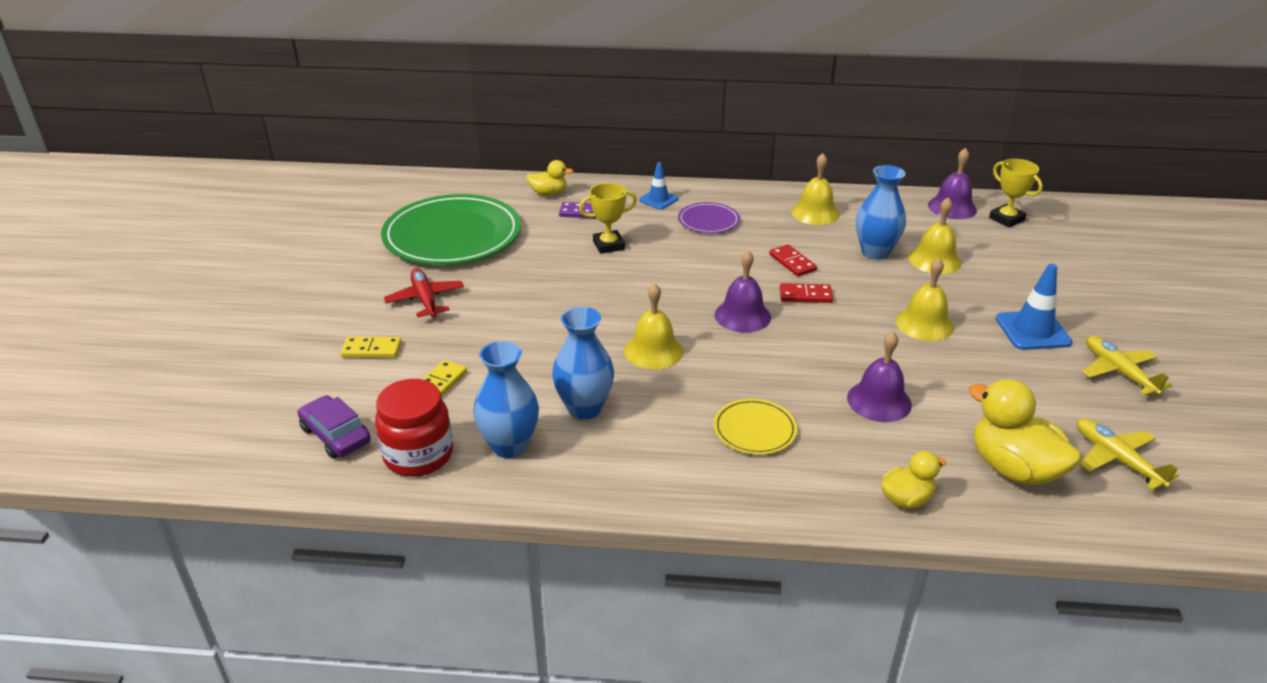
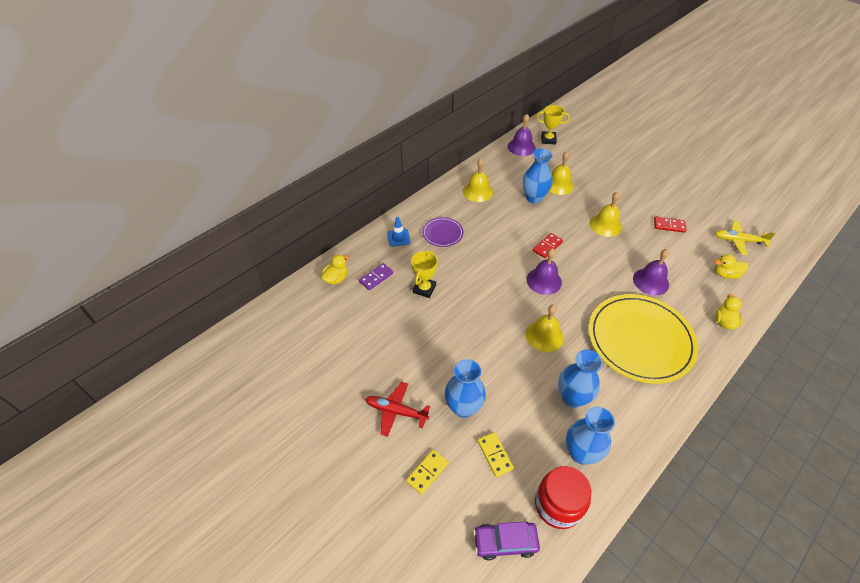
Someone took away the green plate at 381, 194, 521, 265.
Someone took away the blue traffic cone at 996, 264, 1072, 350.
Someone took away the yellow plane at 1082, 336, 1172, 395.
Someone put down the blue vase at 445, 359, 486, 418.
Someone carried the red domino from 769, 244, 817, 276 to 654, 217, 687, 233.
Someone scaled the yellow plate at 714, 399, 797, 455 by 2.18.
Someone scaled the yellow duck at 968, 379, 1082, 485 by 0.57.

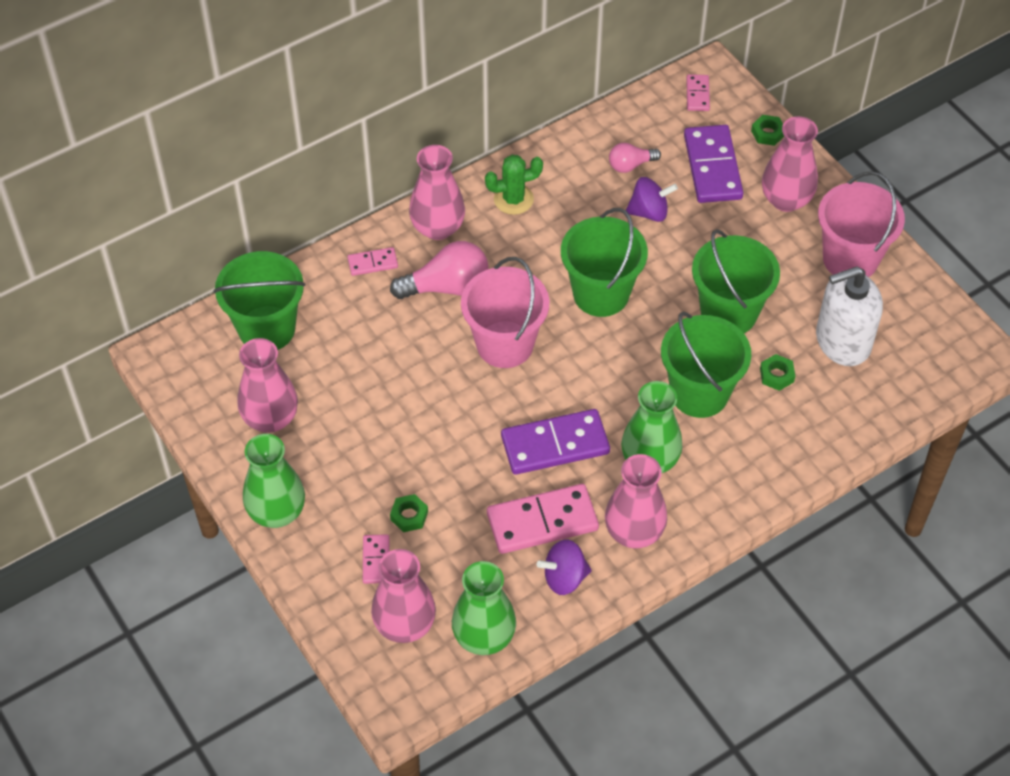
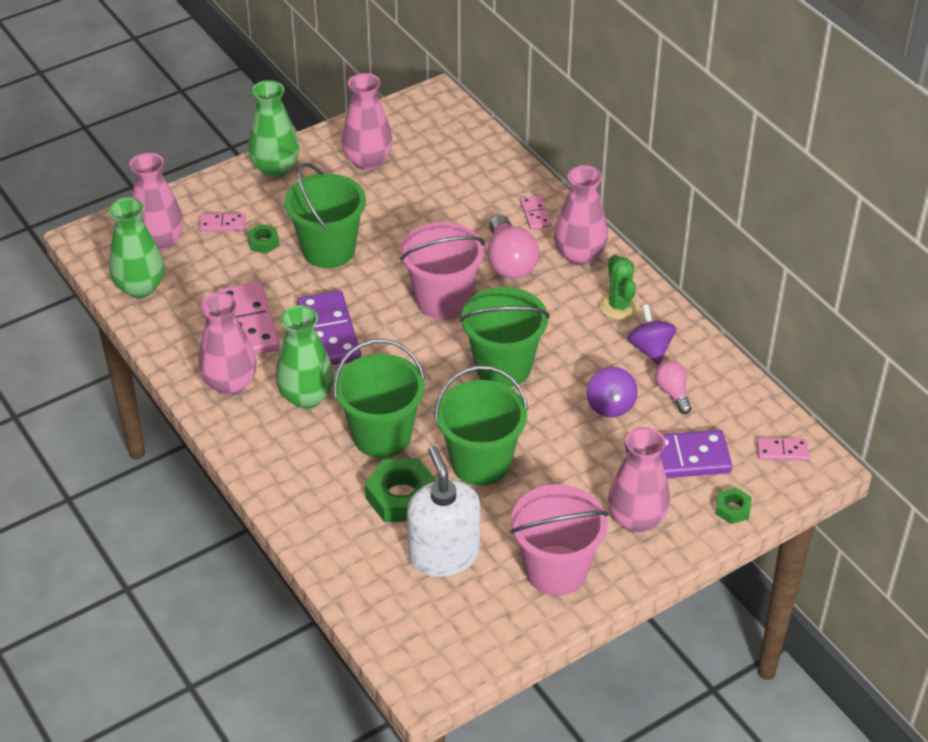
Someone carried the green bucket from 213, 251, 305, 350 to 284, 163, 366, 268.
Someone carried the purple spinning top from 537, 539, 592, 595 to 627, 304, 676, 365.
Someone scaled the green nut at 760, 354, 795, 391 by 1.89.

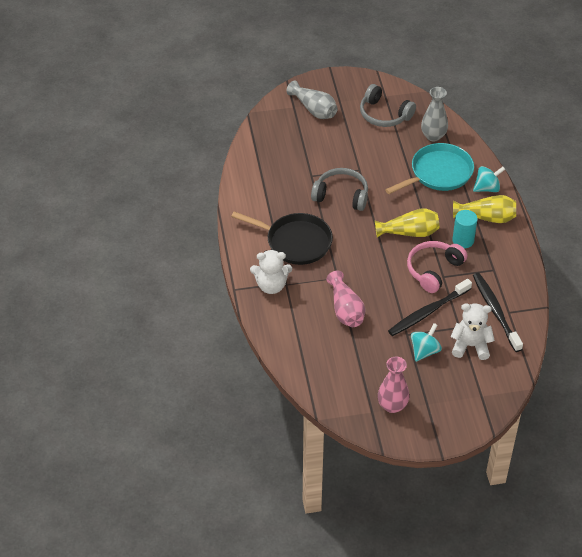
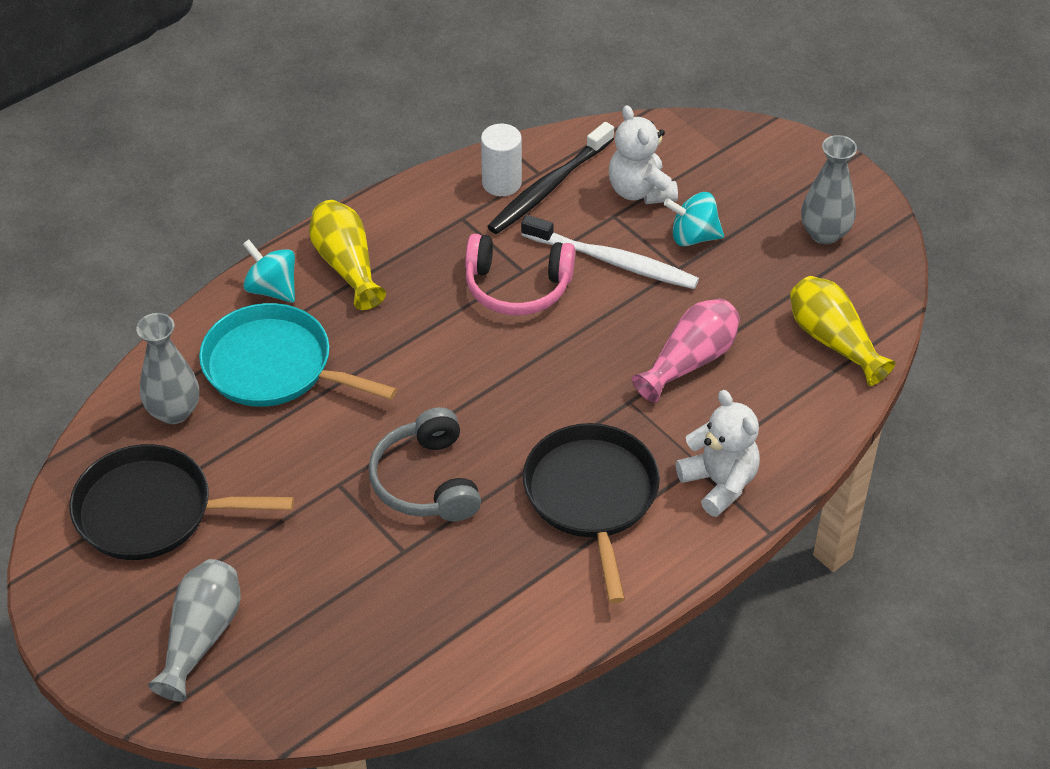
Someone took away the turquoise cylinder at 452, 210, 478, 248.
Someone put down the white cylinder at 481, 124, 522, 196.
Someone carried the yellow vase from 375, 208, 439, 238 to 790, 276, 895, 386.
Someone swapped the grey headphones at 360, 84, 416, 127 for the black pan at 69, 444, 294, 560.
Someone repainted the pink vase at 378, 357, 409, 413, which became the grey vase at 801, 135, 857, 244.
Someone repainted the black toothbrush at 388, 279, 472, 336, which became the white toothbrush at 521, 215, 699, 289.

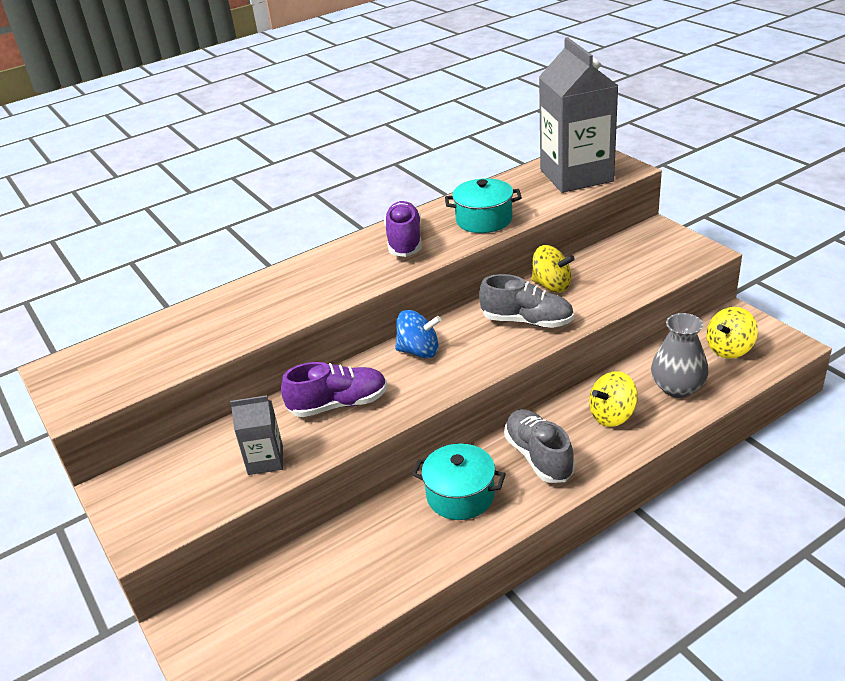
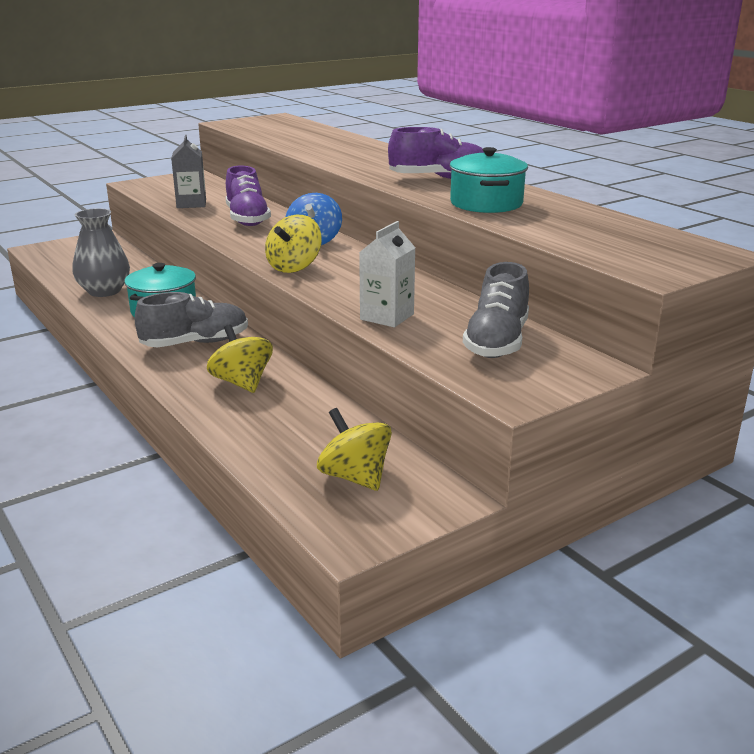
Someone took away the grey carton at 539, 37, 618, 193.
Someone put down the white carton at 359, 221, 415, 327.
Someone carried the grey shoe from 479, 274, 574, 328 to 463, 262, 529, 358.
Someone carried the yellow spinning top from 531, 245, 575, 293 to 265, 215, 322, 273.
Someone carried the grey vase from 651, 313, 708, 398 to 73, 208, 130, 297.

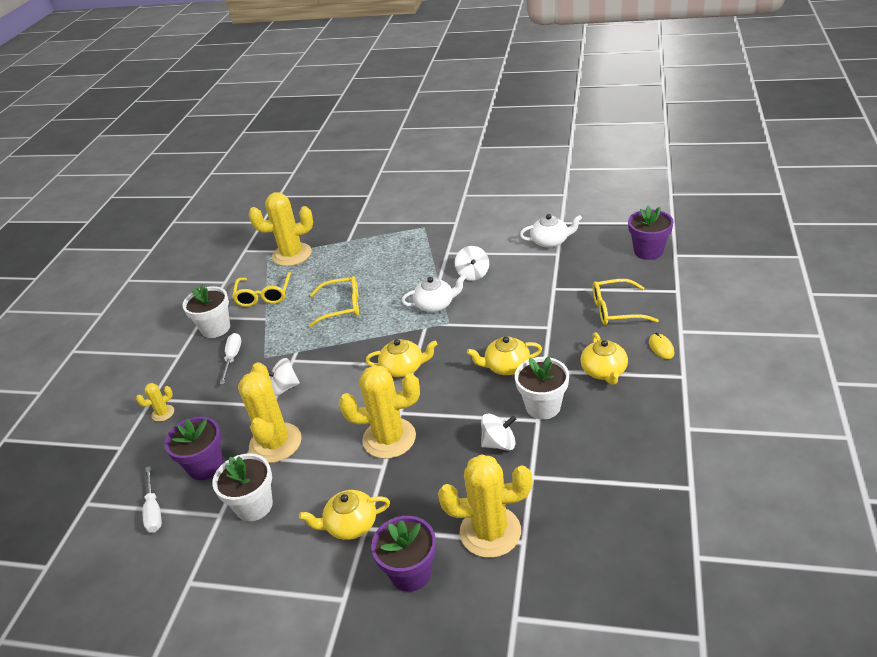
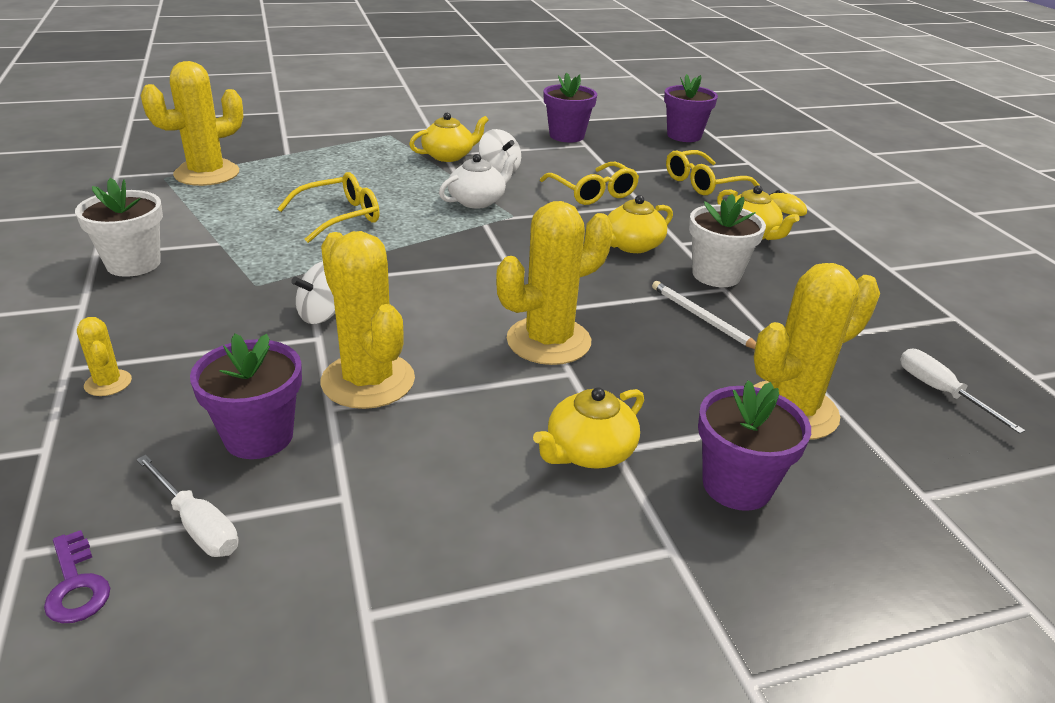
Someone took away the white flower pot at 213, 453, 273, 521.
Someone put down the purple key at 44, 530, 110, 623.
Someone carried the white screwdriver from 220, 333, 241, 384 to 900, 349, 1025, 434.
Someone carried the yellow glasses from 232, 272, 292, 307 to 540, 162, 639, 205.
Someone carried the yellow teapot from 365, 339, 437, 377 to 409, 113, 489, 162.
Someone swapped the white spinning top at 481, 414, 516, 451 for the white pencil at 652, 281, 756, 349.
Someone swapped the white teapot at 520, 214, 582, 248 for the purple flower pot at 544, 73, 597, 142.
Someone rotated the yellow cactus at 136, 383, 174, 422 by 60 degrees counterclockwise.

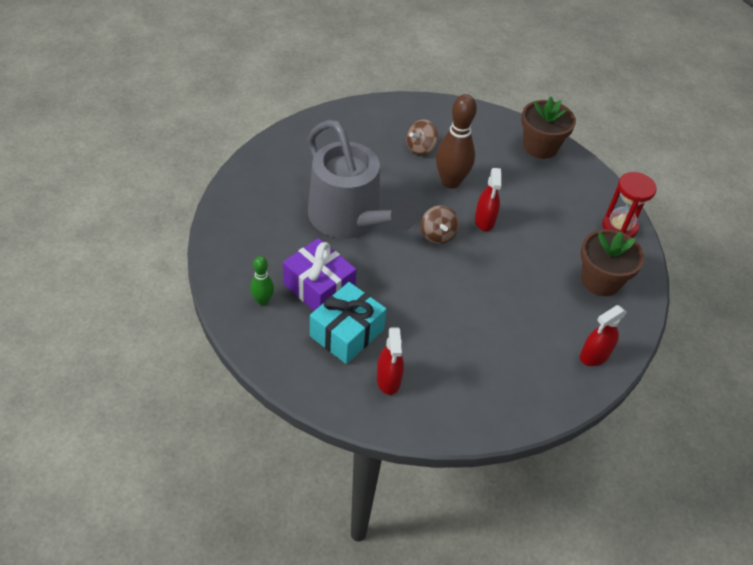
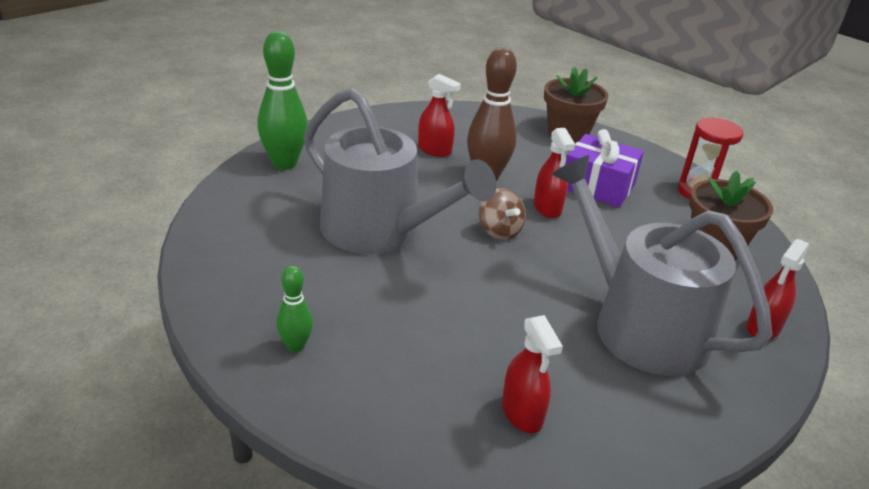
Someone took away the turquoise gift at 310, 282, 386, 364.
Someone put down the green bowling pin at 257, 31, 308, 170.
Someone put down the grey watering can at 552, 155, 772, 376.
Someone carried the purple gift from 283, 238, 357, 311 to 565, 129, 644, 208.
Someone swapped the brown spinning top at 406, 119, 438, 155 for the red spray bottle at 418, 74, 461, 157.

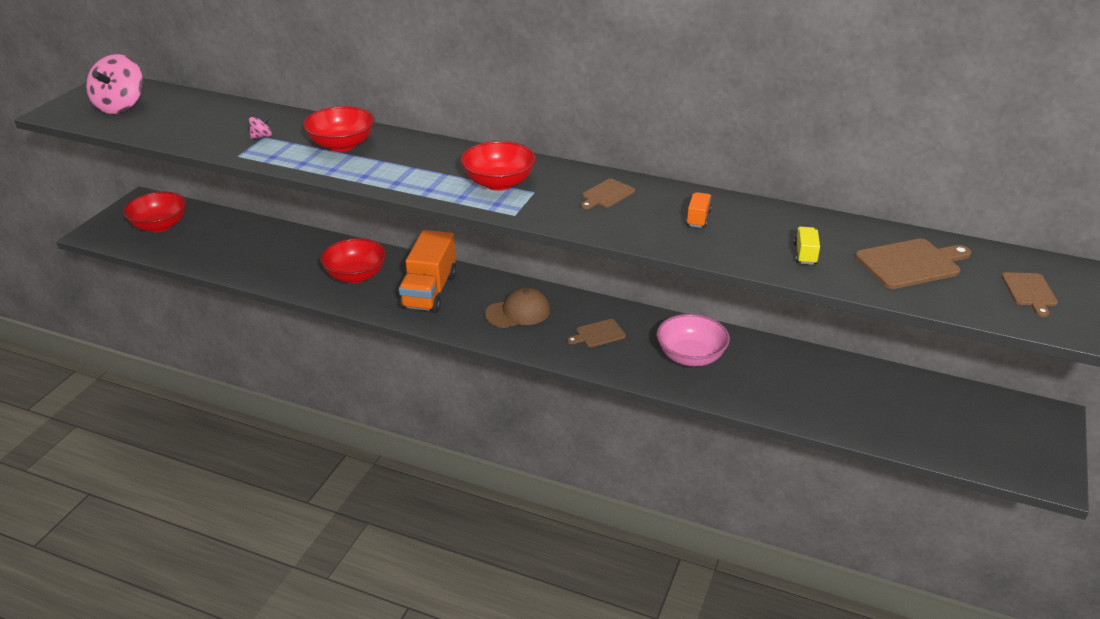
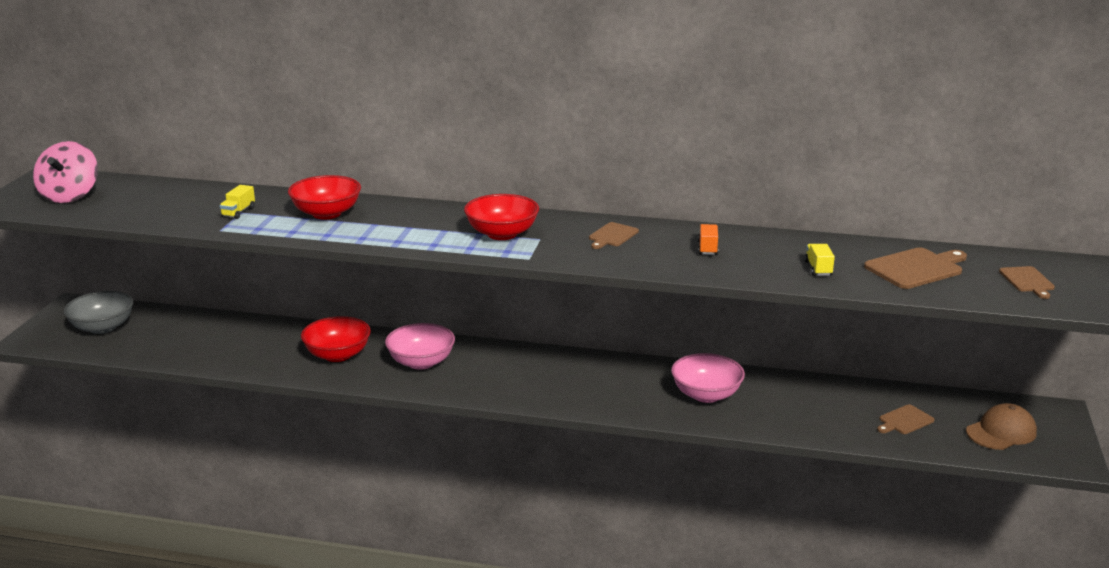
Someone carried the brown cap from 485, 288, 550, 328 to 966, 403, 1037, 450.
Someone carried the brown cutting board from 567, 319, 626, 347 to 877, 404, 934, 434.
Someone swapped the pink spinning top at 249, 115, 272, 139 for the yellow truck at 220, 185, 255, 219.
Someone swapped the orange truck at 399, 230, 457, 313 for the pink bowl at 385, 323, 455, 370.
Someone repainted the red bowl at 123, 191, 186, 232, which became the grey bowl at 64, 291, 133, 334.

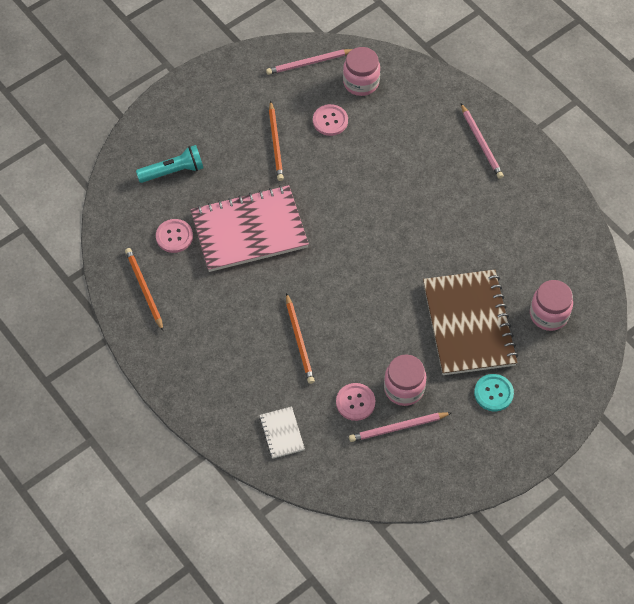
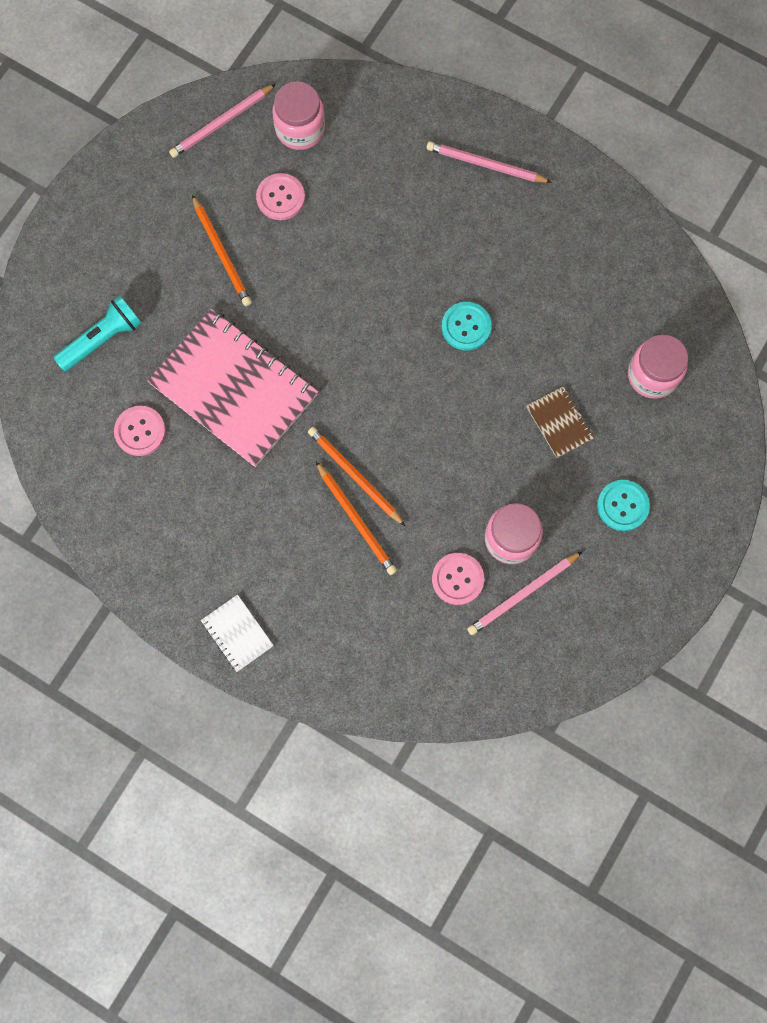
Someone put down the turquoise button at 442, 302, 492, 351.
Someone carried the orange pencil from 125, 248, 163, 331 to 308, 427, 405, 526.
Someone carried the white notebook from 259, 407, 305, 459 to 201, 594, 274, 672.
Someone rotated the pink notebook at 191, 185, 309, 272 by 75 degrees clockwise.
Someone rotated the pink pencil at 461, 104, 504, 179 by 150 degrees clockwise.
Someone scaled the brown notebook at 423, 270, 518, 375 by 0.44.

